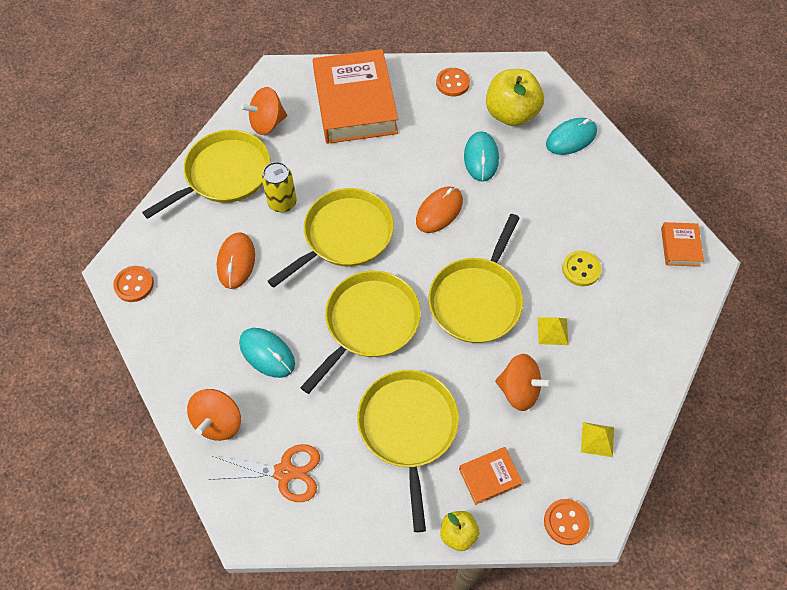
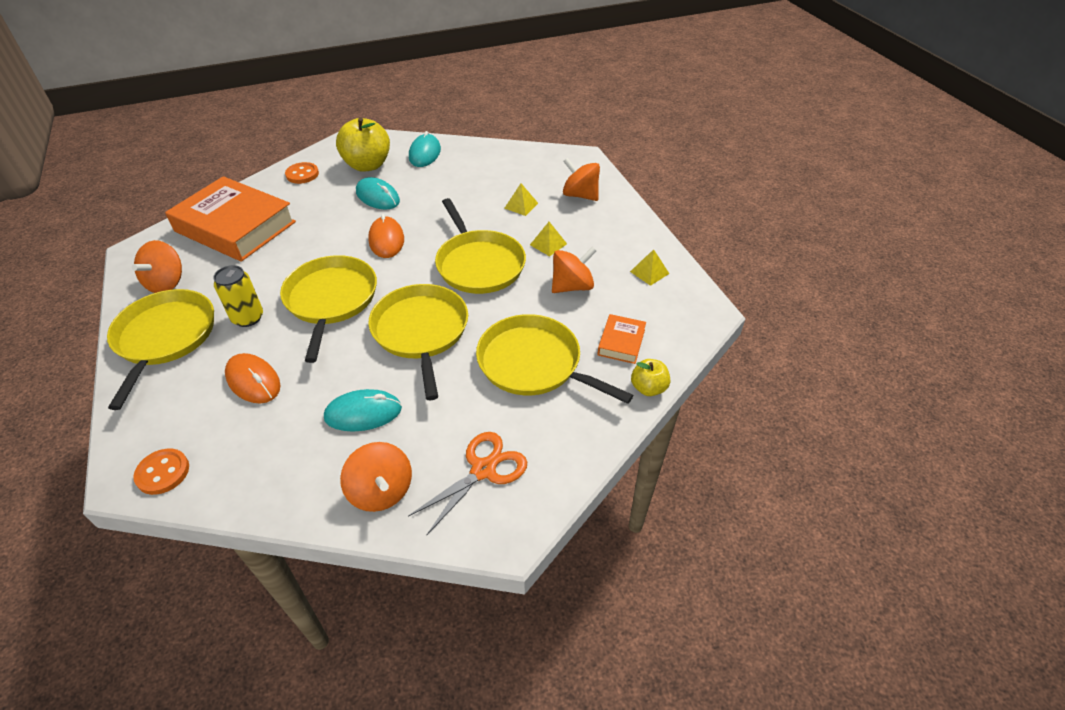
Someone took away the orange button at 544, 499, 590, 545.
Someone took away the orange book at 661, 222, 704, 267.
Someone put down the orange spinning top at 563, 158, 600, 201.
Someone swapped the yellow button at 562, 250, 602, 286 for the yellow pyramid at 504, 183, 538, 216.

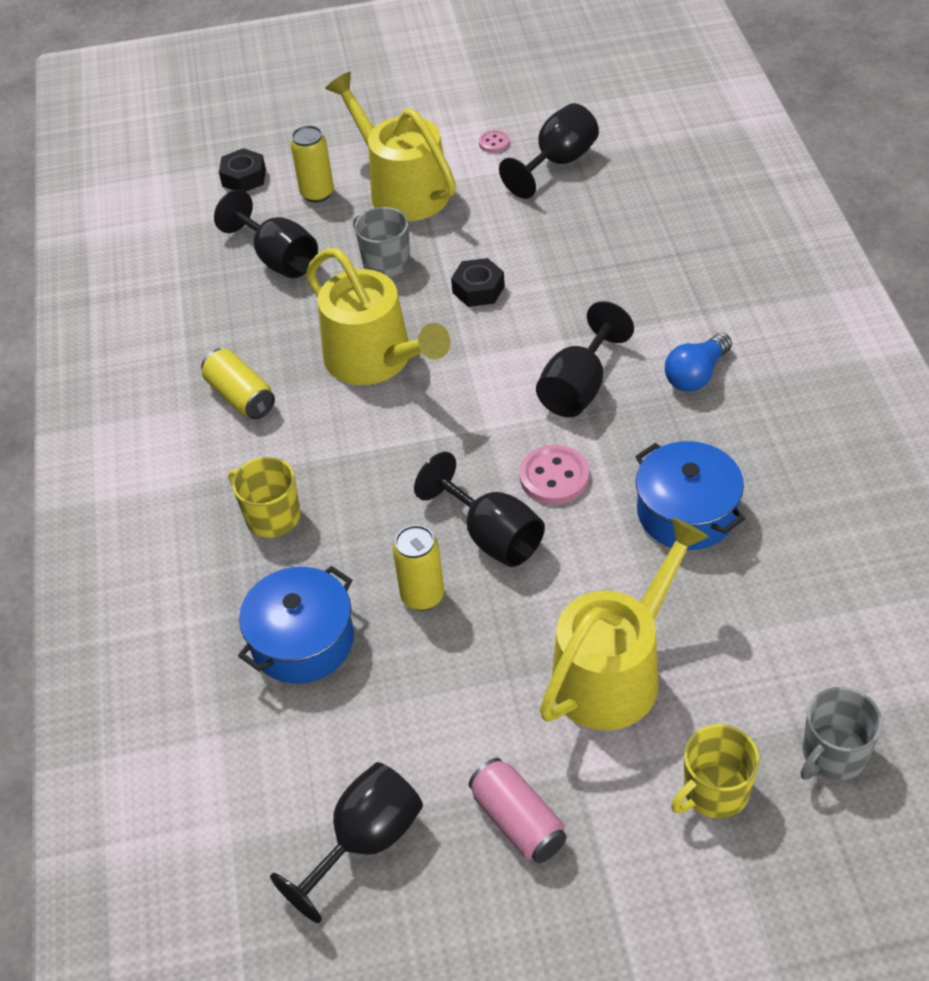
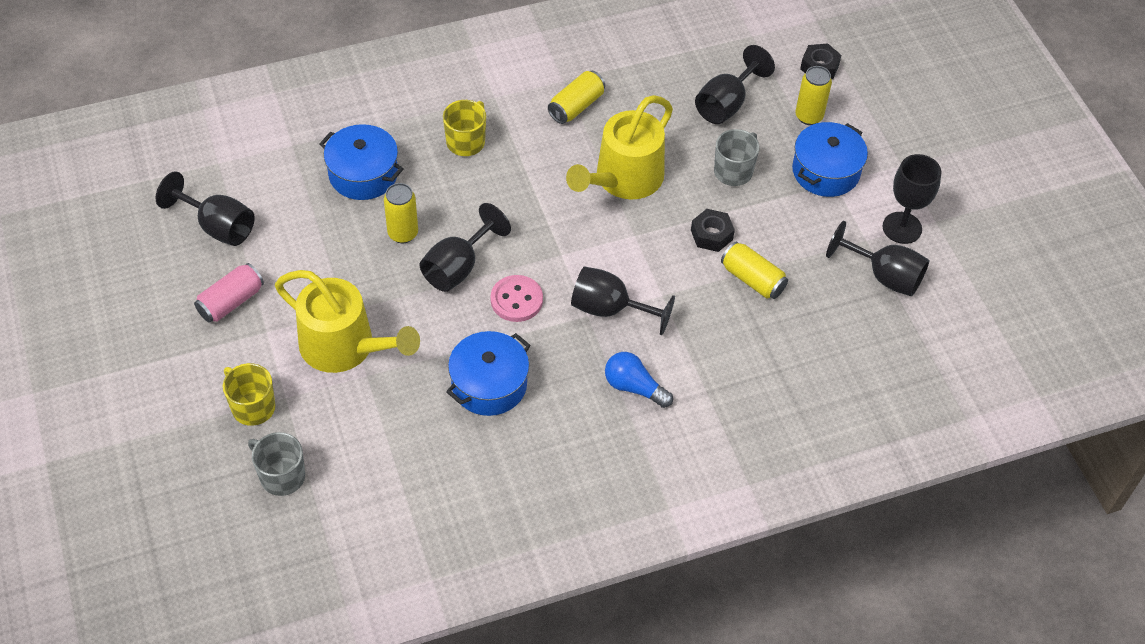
Someone put down the yellow can at 721, 242, 788, 299.
Someone swapped the yellow watering can at 325, 72, 456, 221 for the blue pot at 792, 122, 868, 197.
Someone swapped the pink button at 479, 130, 510, 153 for the black goblet at 883, 154, 941, 244.

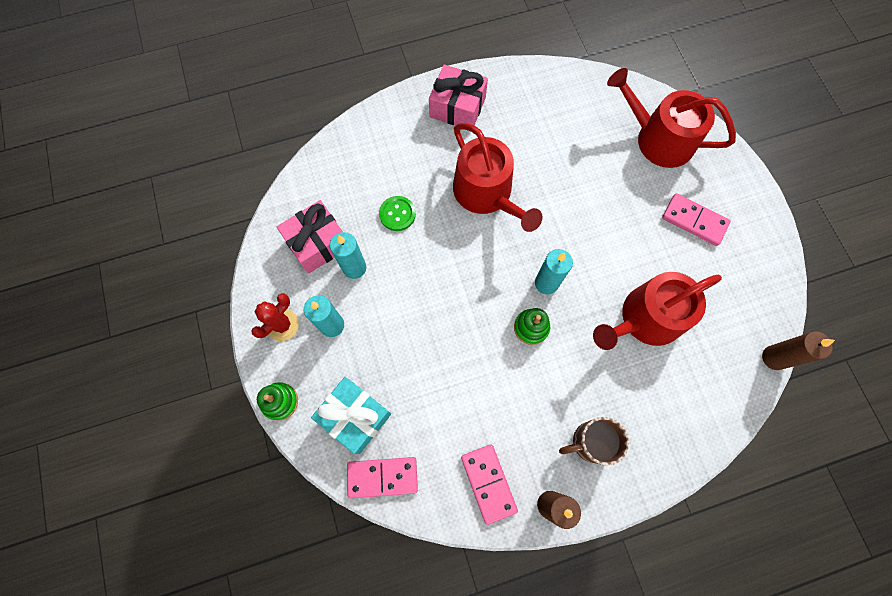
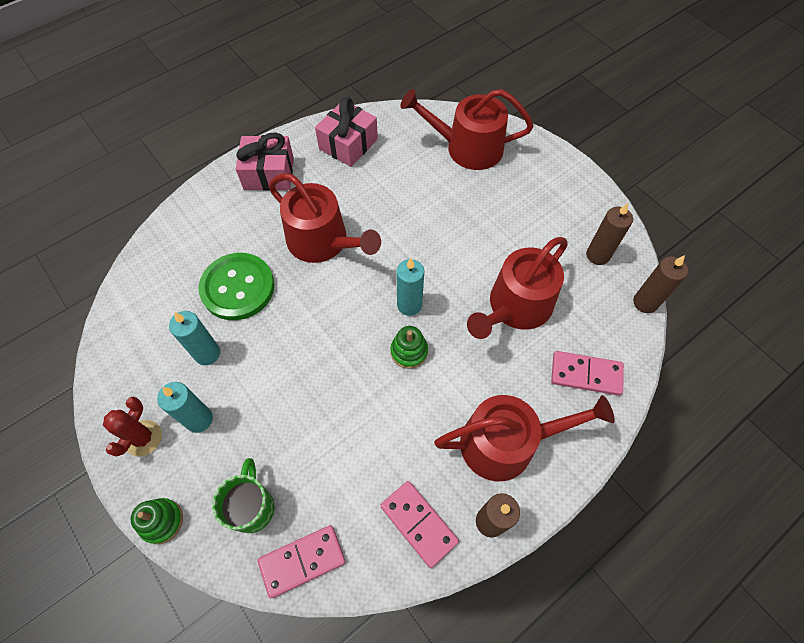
Someone put down the brown candle at 586, 203, 633, 265.
Someone carried the pink gift from 277, 200, 343, 273 to 315, 97, 378, 167.
Someone carried the pink domino from 662, 193, 731, 246 to 551, 351, 624, 396.
Someone swapped the turquoise gift at 311, 377, 391, 454 for the green mug at 212, 458, 274, 533.
Someone swapped the brown mug at 559, 417, 629, 465 for the red watering can at 434, 395, 615, 482.
Someone scaled the green button at 379, 196, 416, 231 by 1.88.

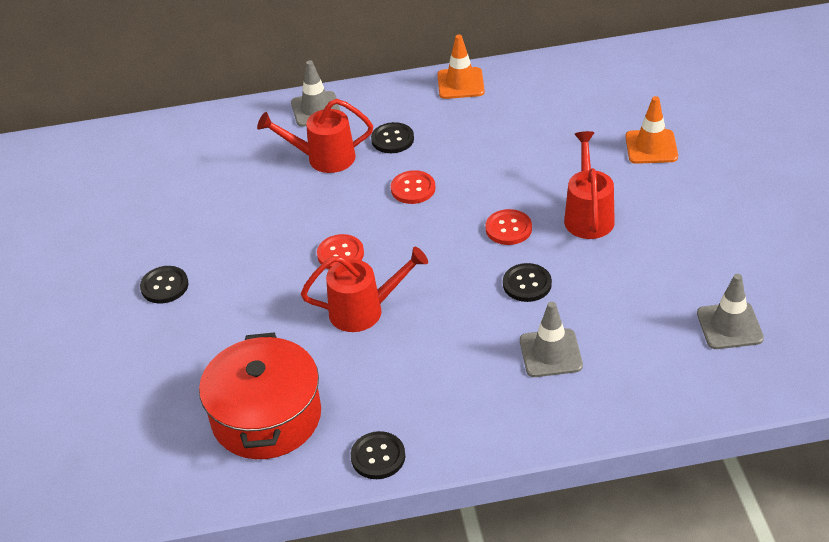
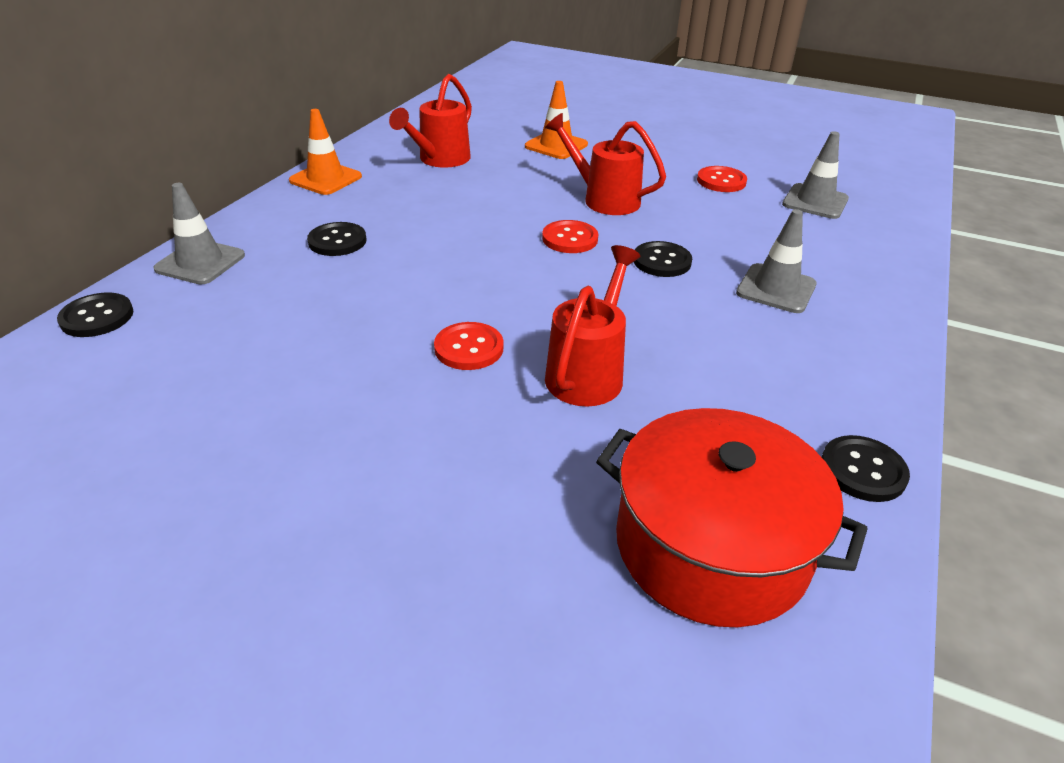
Someone carried the black button from 140, 266, 189, 304 to 57, 293, 133, 337.
Someone carried the red watering can from 257, 99, 373, 173 to 389, 74, 472, 168.
Someone carried the red button from 391, 170, 435, 204 to 697, 166, 747, 192.

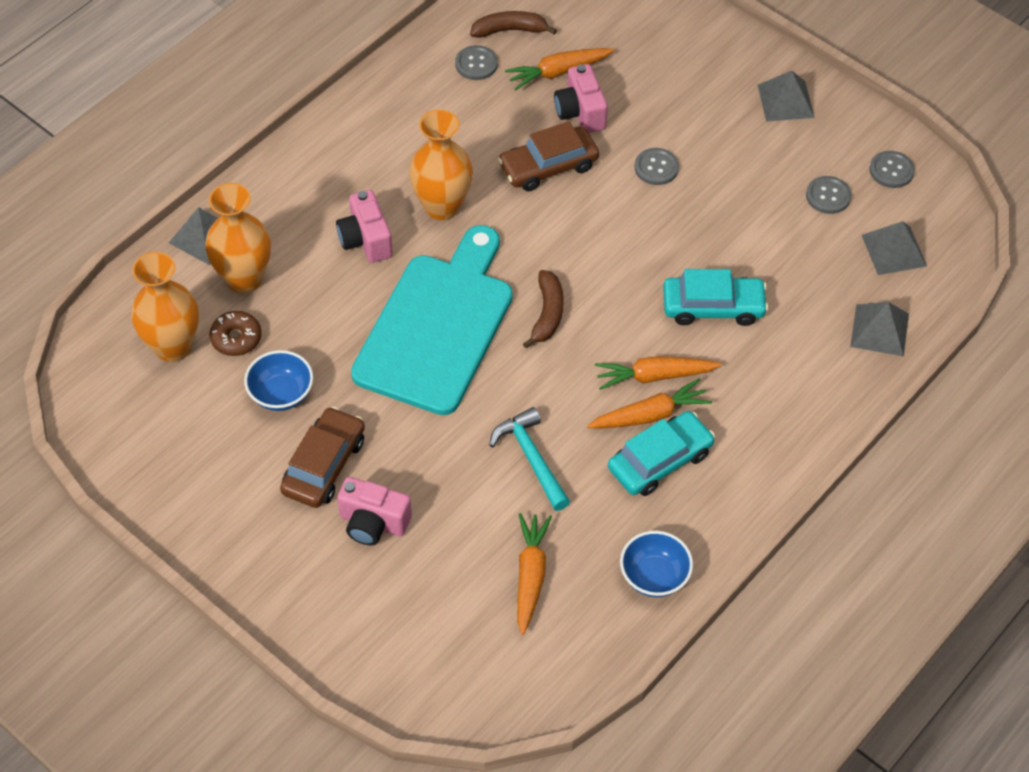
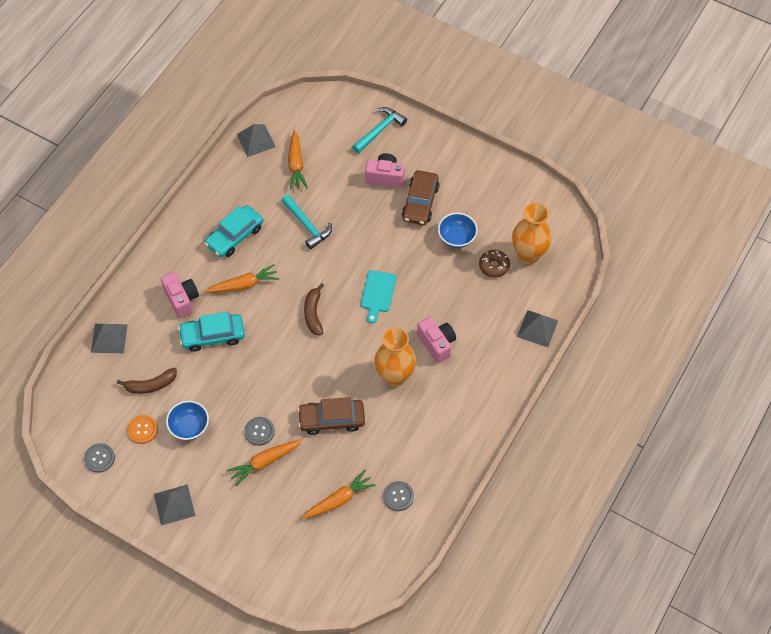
Someone took away the orange vase at 205, 183, 271, 294.
Someone put down the turquoise hammer at 352, 107, 407, 153.
Someone carried the brown banana from 470, 11, 557, 38 to 117, 367, 177, 394.
Someone carried the pink camera from 554, 64, 608, 133 to 161, 272, 199, 318.
Someone carried the orange carrot from 587, 378, 712, 429 to 227, 440, 302, 486.
Someone carried the blue bowl from 620, 531, 693, 597 to 166, 401, 209, 440.
Someone carried the grey pyramid from 862, 221, 927, 275 to 237, 124, 276, 157.
Someone repainted the grey button at 806, 176, 851, 214, which became the orange button at 127, 415, 158, 444.
Someone rotated the brown car at 498, 121, 599, 191 by 150 degrees counterclockwise.
Someone scaled the turquoise cutting board at 351, 225, 513, 415 by 0.43.

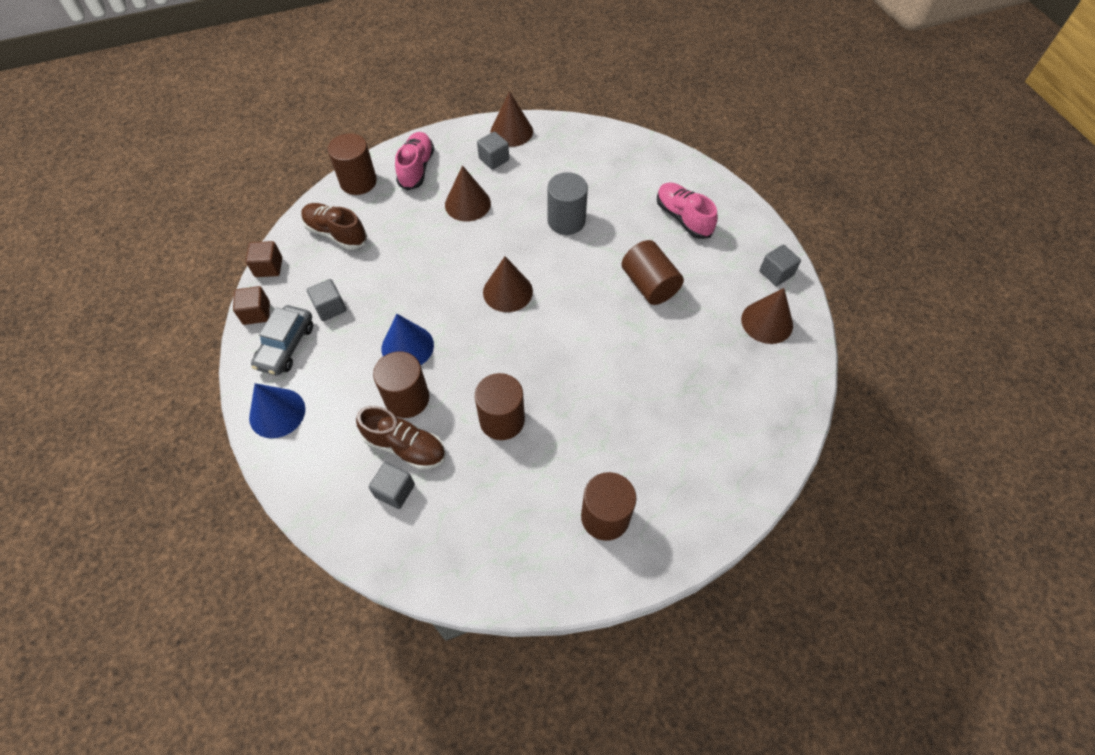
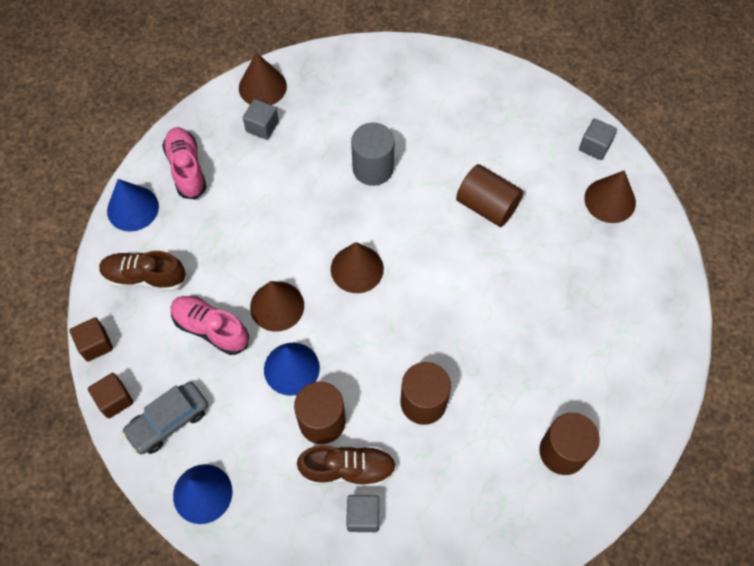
Someone took away the grey cube at 307, 279, 346, 321.
Someone carried the brown cone from 445, 165, 491, 221 to 250, 281, 304, 331.
Someone carried the pink shoe from 657, 182, 718, 239 to 171, 296, 249, 355.
Someone swapped the brown cylinder at 328, 133, 377, 195 for the blue cone at 107, 179, 159, 232.
Someone rotated the grey car at 251, 305, 313, 375 by 60 degrees clockwise.

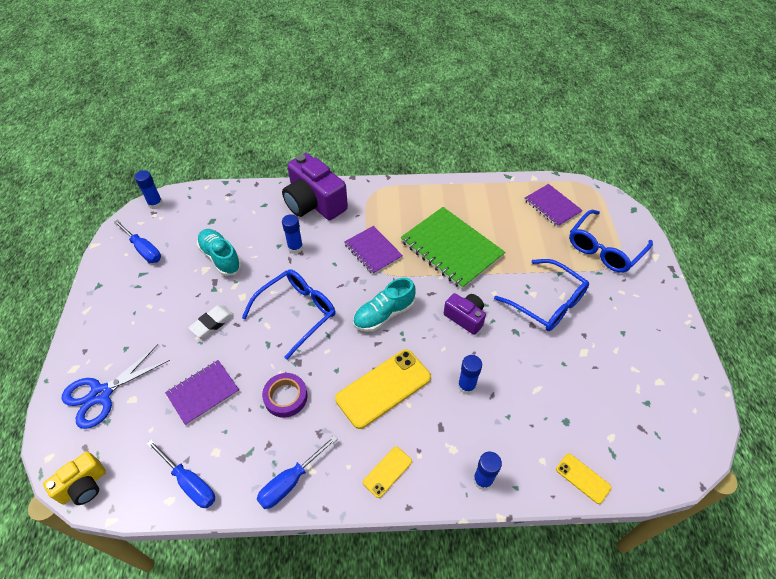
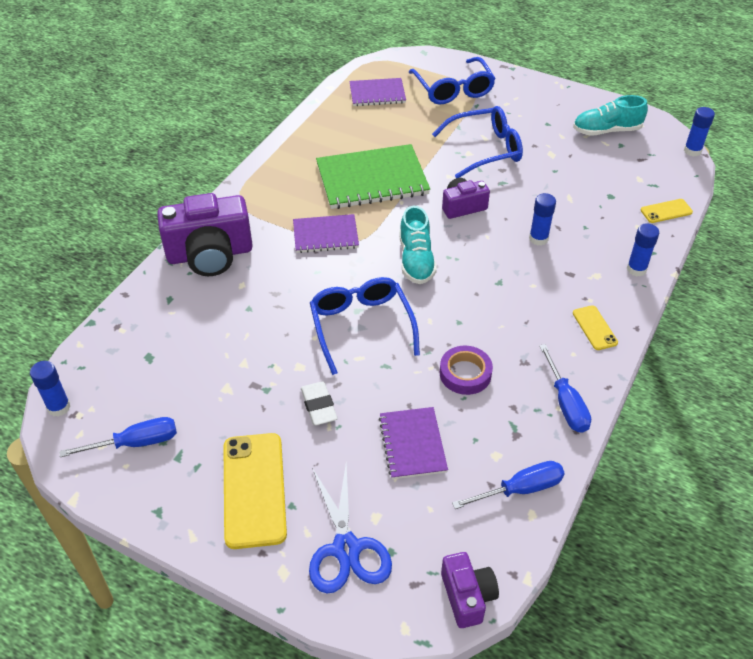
Someone carried the turquoise shoe from 197, 229, 242, 276 to 573, 95, 648, 136.
Someone carried the blue glue stick from 282, 214, 303, 254 to 684, 107, 715, 157.
Someone carried the yellow phone from 335, 349, 431, 429 to 224, 433, 287, 549.
Someone repainted the yellow camera at 43, 452, 106, 505, which became the purple camera at 441, 552, 499, 628.

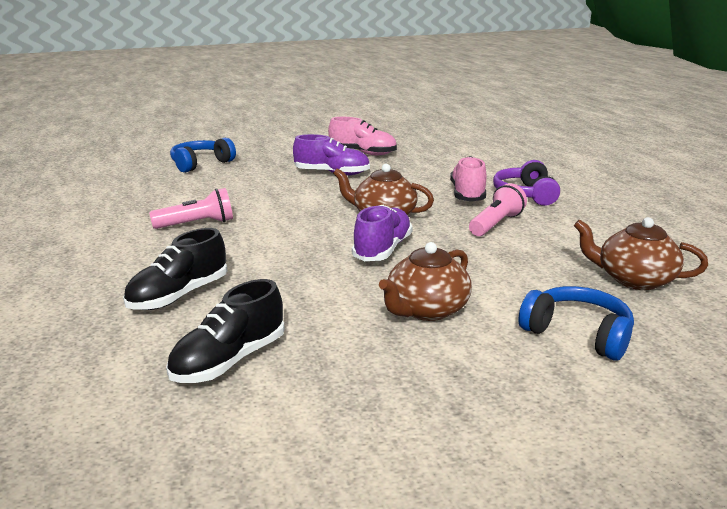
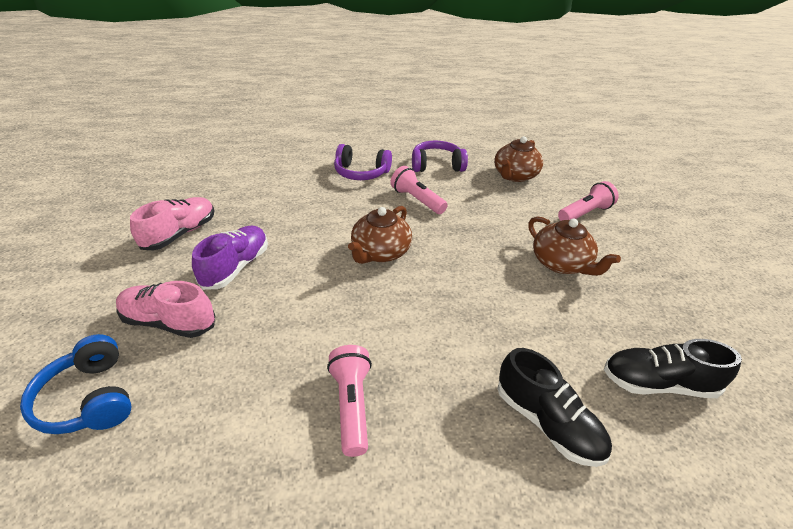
Someone took away the purple shoe at 352, 205, 413, 261.
Someone put down the purple headphones at 412, 140, 468, 172.
Someone carried the pink shoe from 450, 156, 486, 202 to 116, 281, 215, 338.
Someone swapped the blue headphones at 518, 286, 634, 361 for the pink flashlight at 558, 181, 619, 221.
Someone rotated the black shoe at 166, 279, 285, 383 by 135 degrees clockwise.

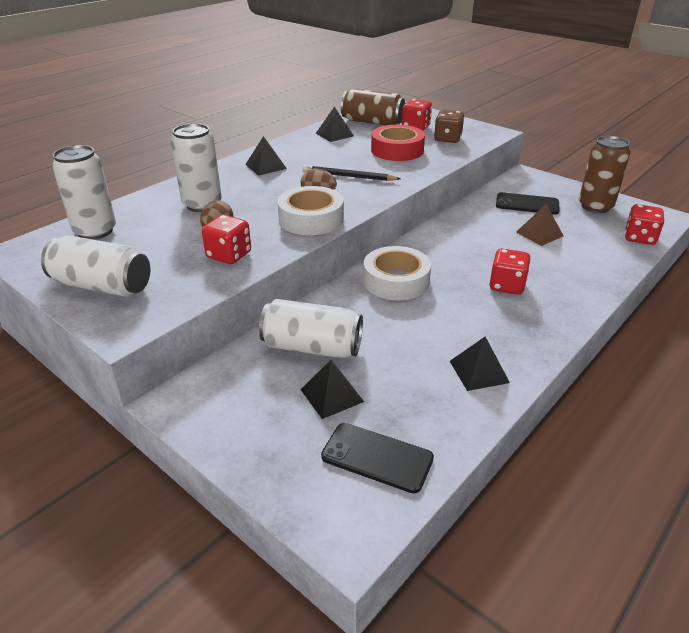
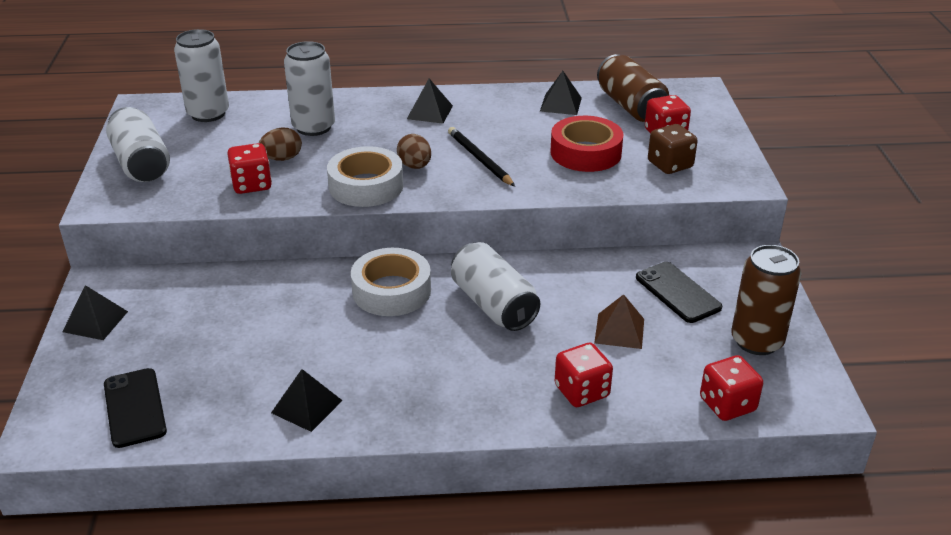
Someone carried the white can from 259, 299, 363, 358 to 451, 242, 540, 331.
Someone carried the black pyramid from 300, 360, 364, 419 to 62, 285, 128, 340.
Someone carried the red dice from 490, 248, 531, 295 to 555, 343, 613, 407.

